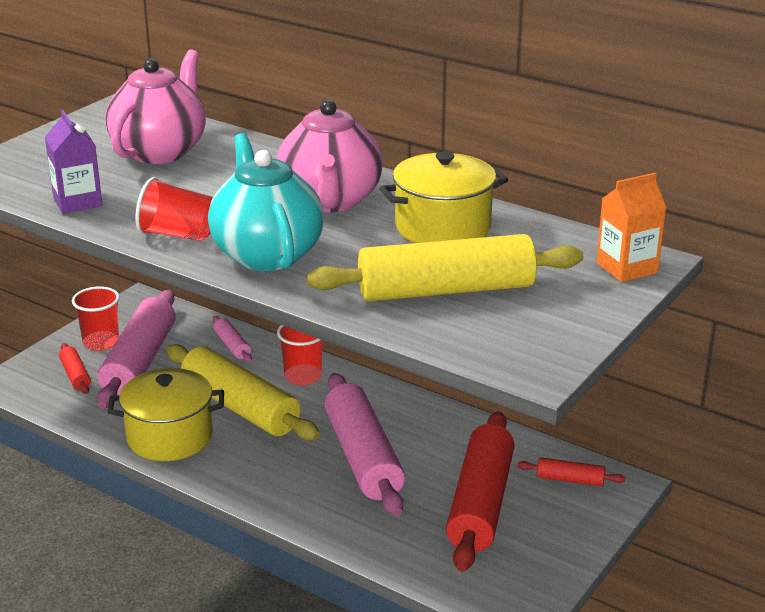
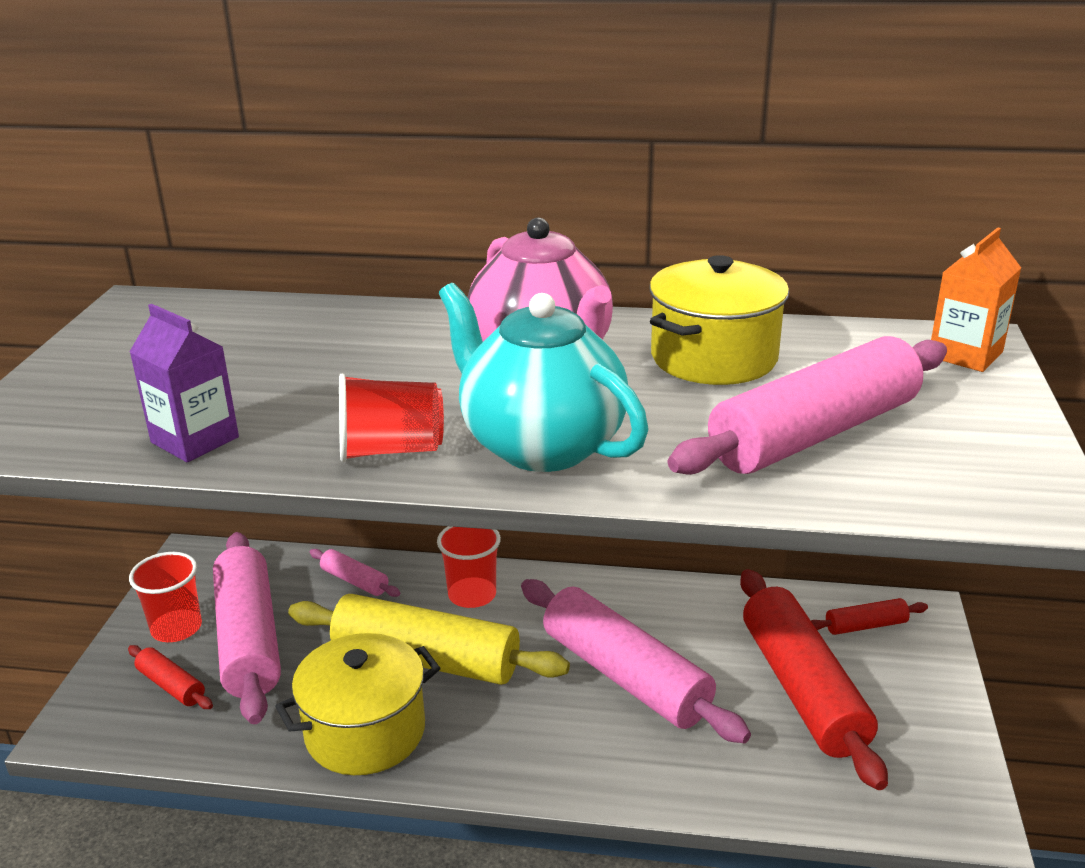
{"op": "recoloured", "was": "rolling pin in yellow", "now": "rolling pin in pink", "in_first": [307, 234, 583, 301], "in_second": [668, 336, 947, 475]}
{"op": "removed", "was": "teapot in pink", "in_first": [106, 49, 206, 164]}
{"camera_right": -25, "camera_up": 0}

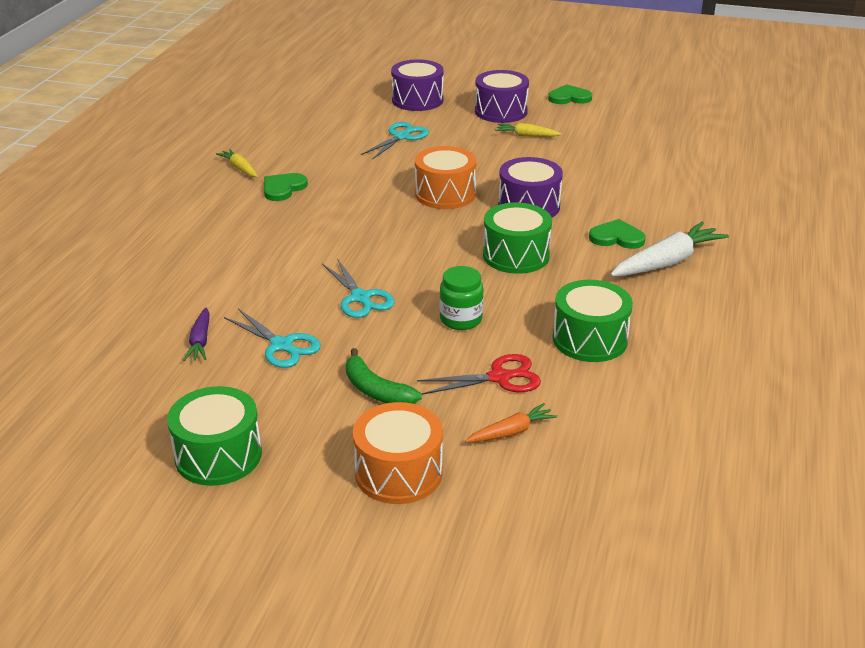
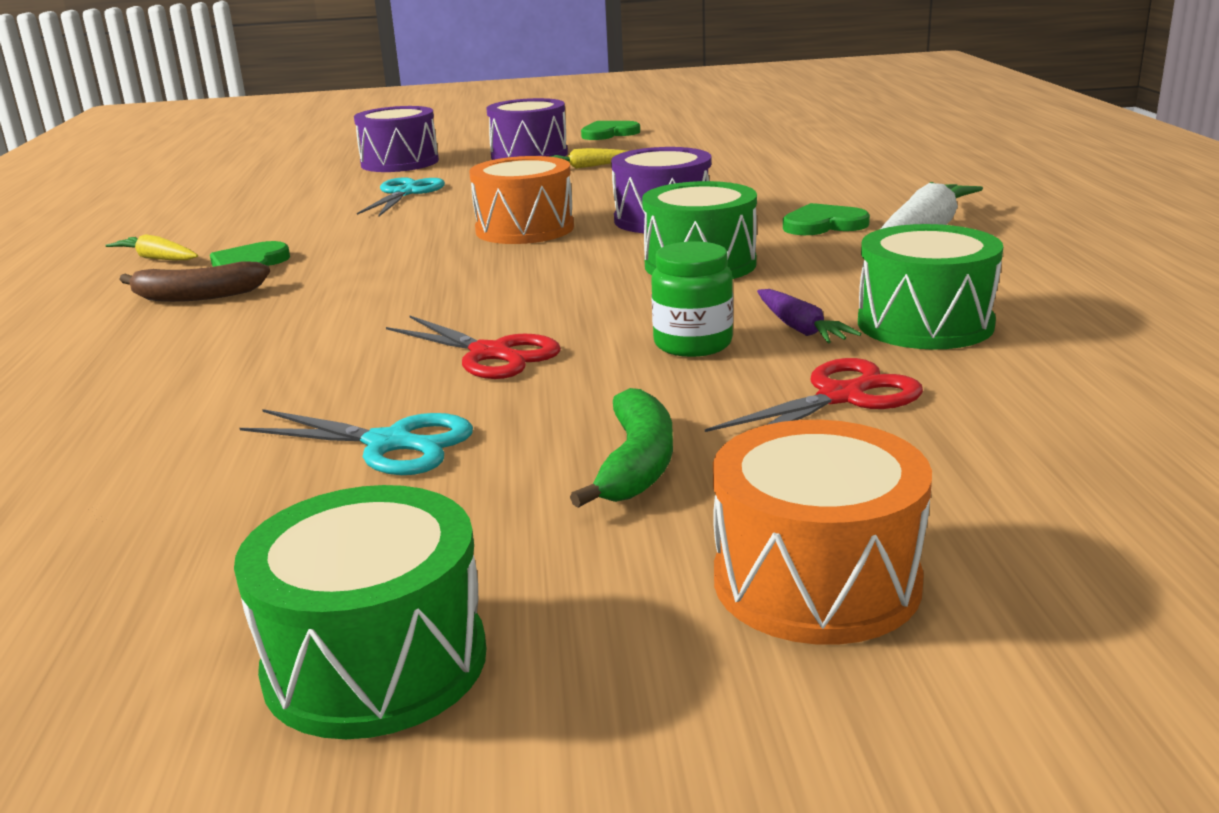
{"op": "added", "now": "banana in brown", "in_second": [119, 262, 270, 302]}
{"op": "recoloured", "was": "scissors in turquoise", "now": "scissors in red", "in_first": [322, 258, 395, 318], "in_second": [386, 315, 561, 379]}
{"op": "turned", "was": "banana in green", "in_first": [346, 348, 422, 404], "in_second": [570, 388, 673, 508], "clockwise": -105}
{"op": "moved", "was": "carrot in purple", "in_first": [183, 307, 210, 361], "in_second": [757, 289, 862, 343]}
{"op": "removed", "was": "carrot in orange", "in_first": [465, 403, 557, 443]}
{"camera_right": -20, "camera_up": -10}

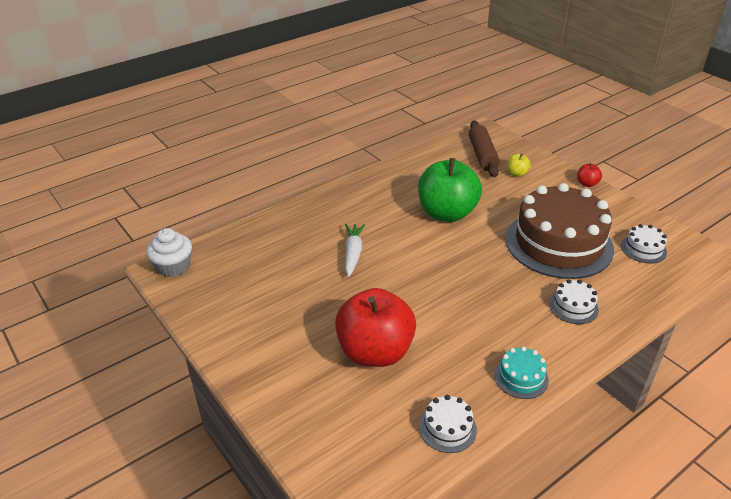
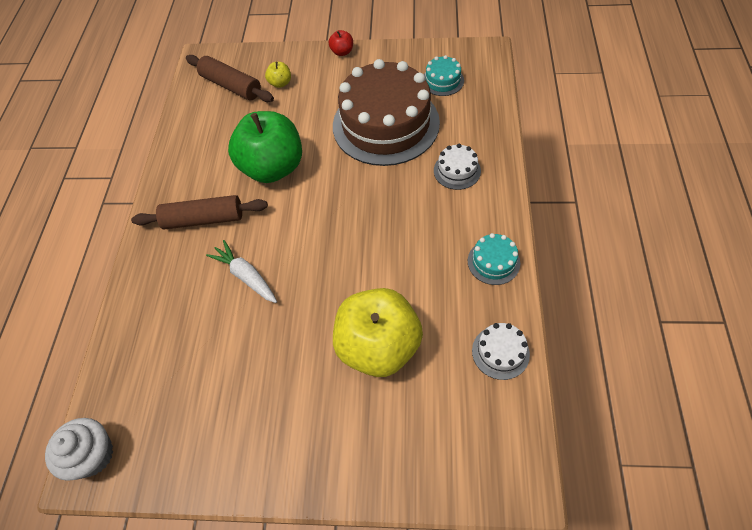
{"op": "added", "now": "rolling pin in brown", "in_second": [131, 195, 268, 229]}
{"op": "recoloured", "was": "apple in red", "now": "apple in yellow", "in_first": [335, 288, 416, 367], "in_second": [333, 288, 423, 377]}
{"op": "recoloured", "was": "cake in white", "now": "cake in turquoise", "in_first": [621, 224, 667, 264], "in_second": [424, 55, 464, 96]}
{"camera_right": -45, "camera_up": 20}

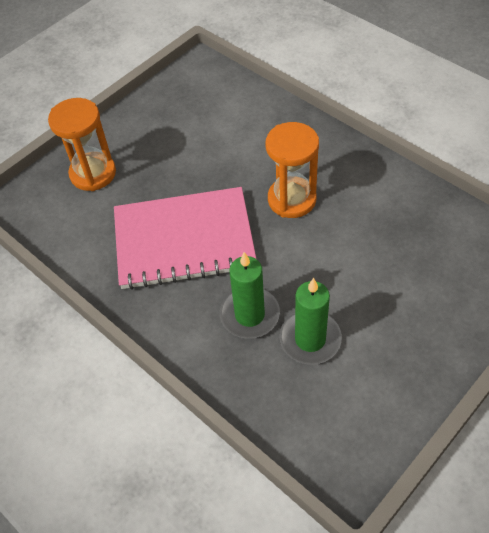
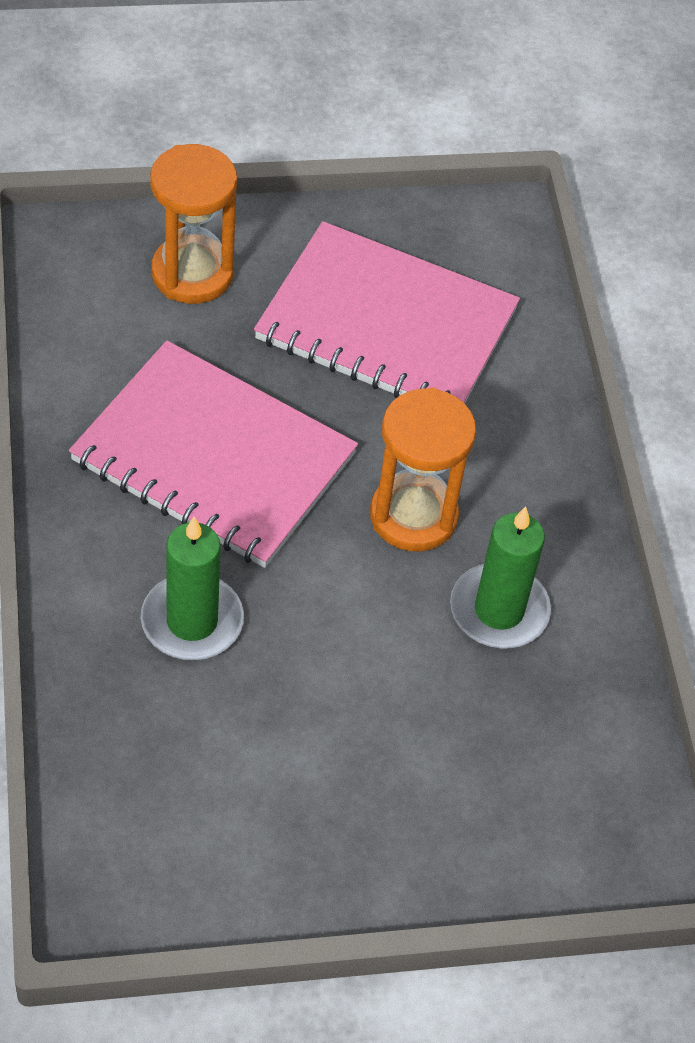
{"op": "added", "now": "notebook in pink", "in_second": [254, 221, 520, 403]}
{"op": "moved", "was": "candle in green", "in_first": [279, 278, 342, 365], "in_second": [450, 506, 551, 648]}
{"camera_right": 30, "camera_up": 0}

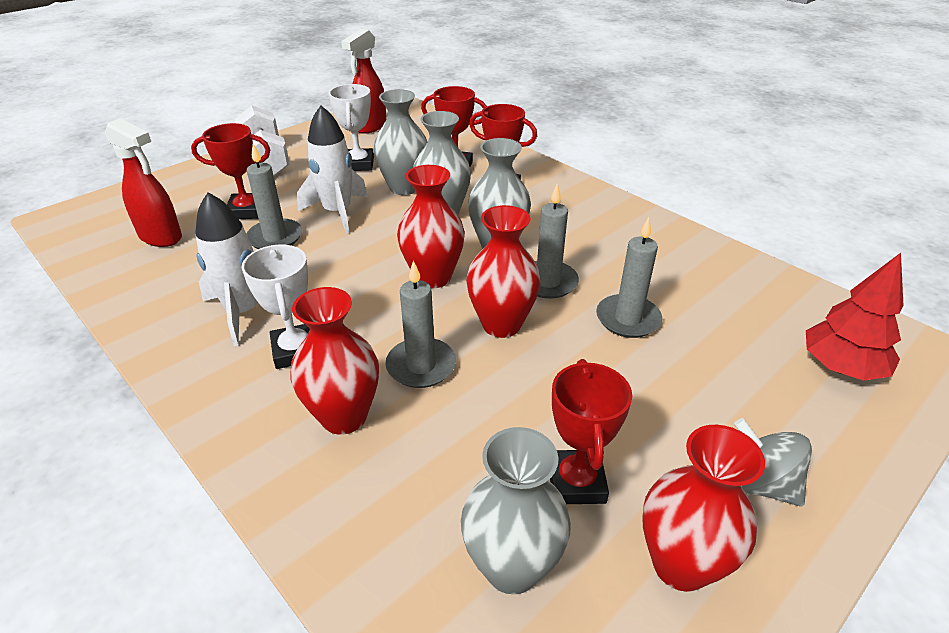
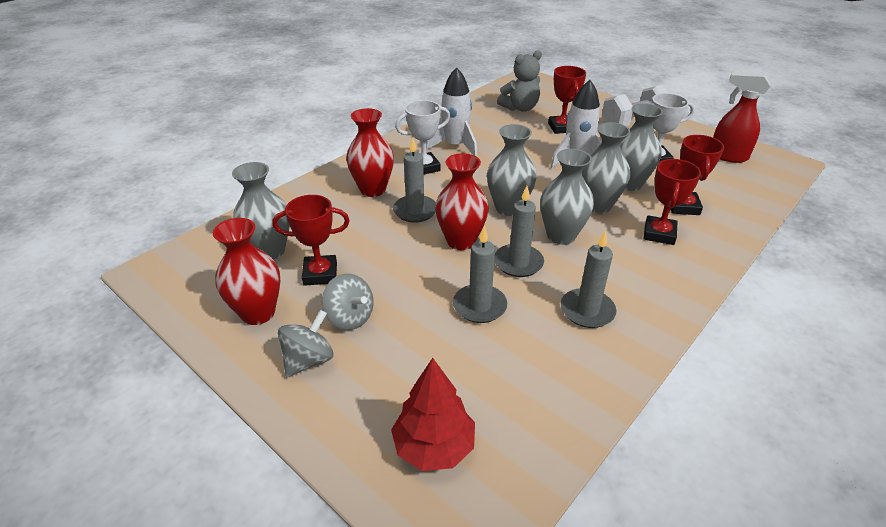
{"op": "added", "now": "spinning top in grey", "in_second": [322, 273, 374, 330]}
{"op": "recoloured", "was": "vase in red", "now": "vase in grey", "in_first": [397, 165, 465, 288], "in_second": [487, 124, 537, 216]}
{"op": "replaced", "was": "spray bottle in red", "now": "teddy bear in grey", "in_first": [105, 118, 182, 247], "in_second": [497, 50, 542, 112]}
{"op": "moved", "was": "candle in grey", "in_first": [247, 144, 302, 249], "in_second": [561, 230, 616, 328]}
{"camera_right": 85, "camera_up": 0}

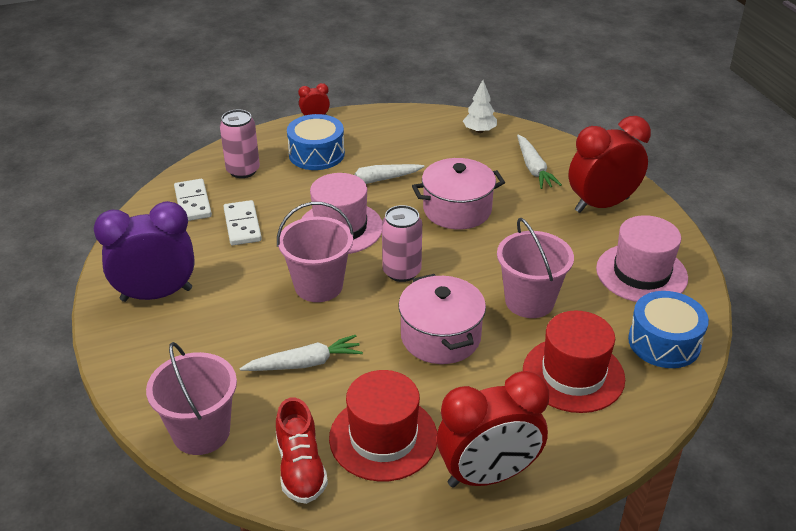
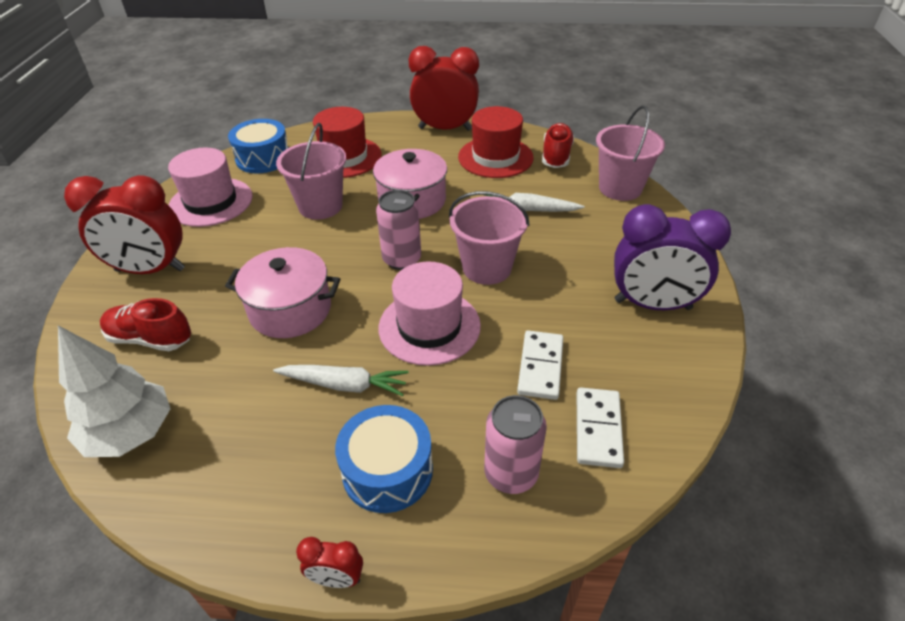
{"op": "resized", "was": "tree in white", "in_first": [463, 80, 497, 133], "in_second": [58, 325, 170, 457], "ratio": 1.7}
{"op": "replaced", "was": "carrot in white", "now": "shoe in red", "in_first": [517, 135, 562, 189], "in_second": [100, 298, 191, 351]}
{"camera_right": -155, "camera_up": 5}

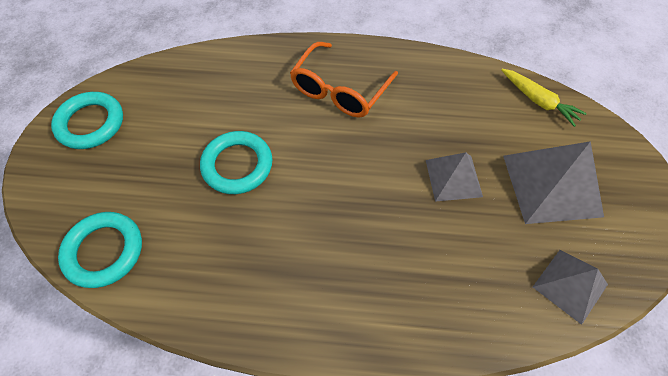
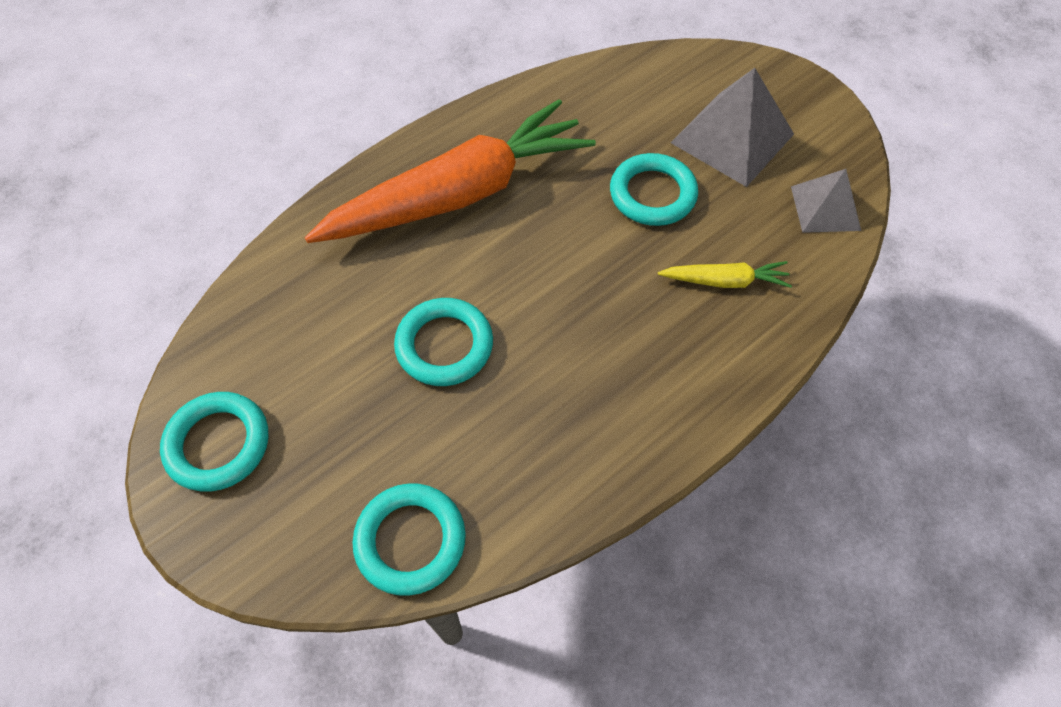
{"op": "replaced", "was": "glasses in orange", "now": "carrot in orange", "in_first": [290, 42, 398, 118], "in_second": [305, 99, 596, 243]}
{"op": "replaced", "was": "pyramid in grey", "now": "ring in turquoise", "in_first": [426, 152, 483, 202], "in_second": [610, 153, 698, 226]}
{"op": "moved", "was": "carrot in yellow", "in_first": [501, 69, 587, 127], "in_second": [658, 261, 792, 288]}
{"camera_right": -45, "camera_up": 0}

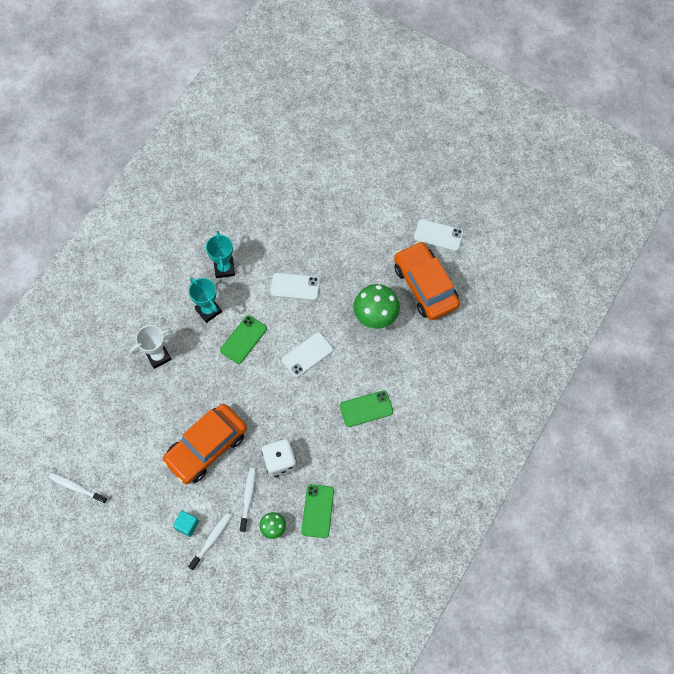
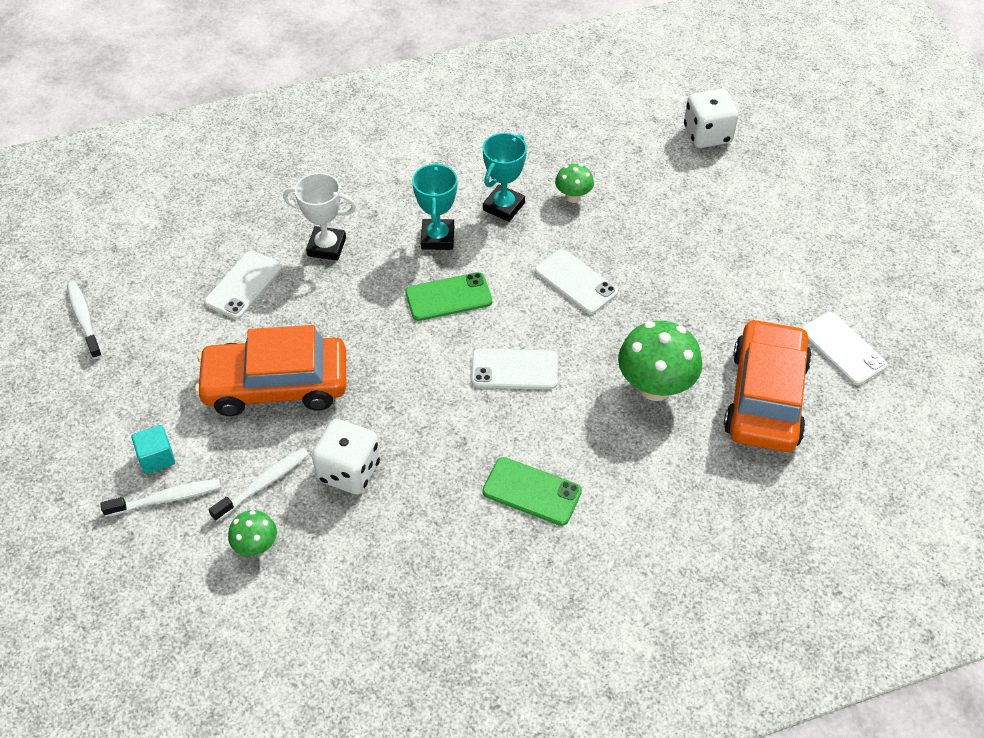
{"op": "added", "now": "phone in white", "in_second": [204, 251, 282, 319]}
{"op": "added", "now": "mushroom in green", "in_second": [555, 164, 594, 203]}
{"op": "added", "now": "dice in white", "in_second": [684, 89, 738, 148]}
{"op": "removed", "was": "phone in green", "in_first": [301, 484, 334, 538]}
{"camera_right": 40, "camera_up": -15}

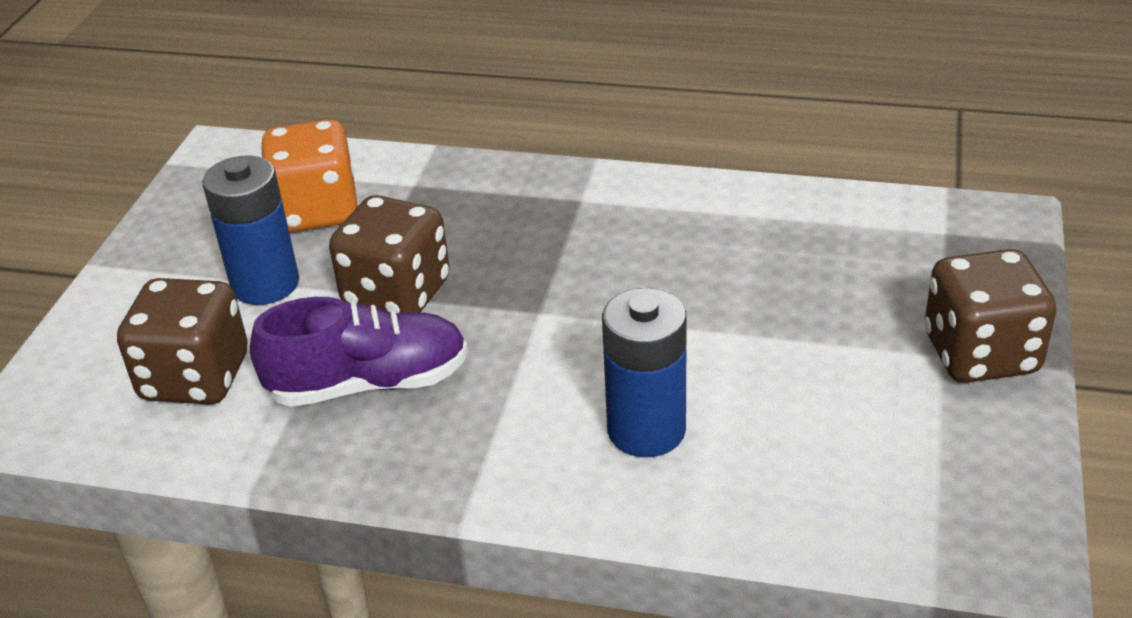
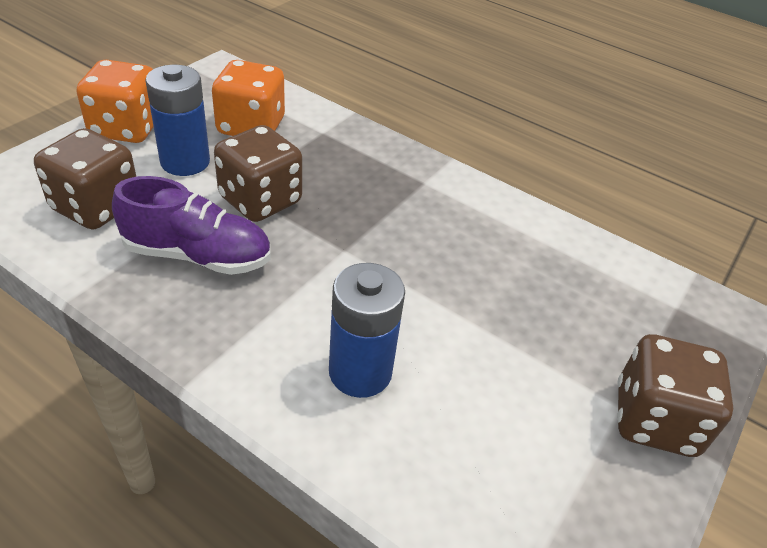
{"op": "added", "now": "dice in orange", "in_second": [77, 60, 154, 143]}
{"camera_right": 15, "camera_up": 5}

